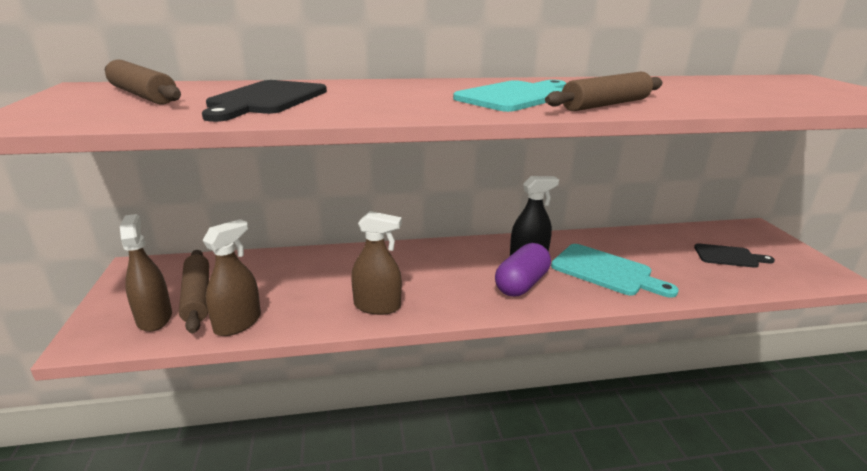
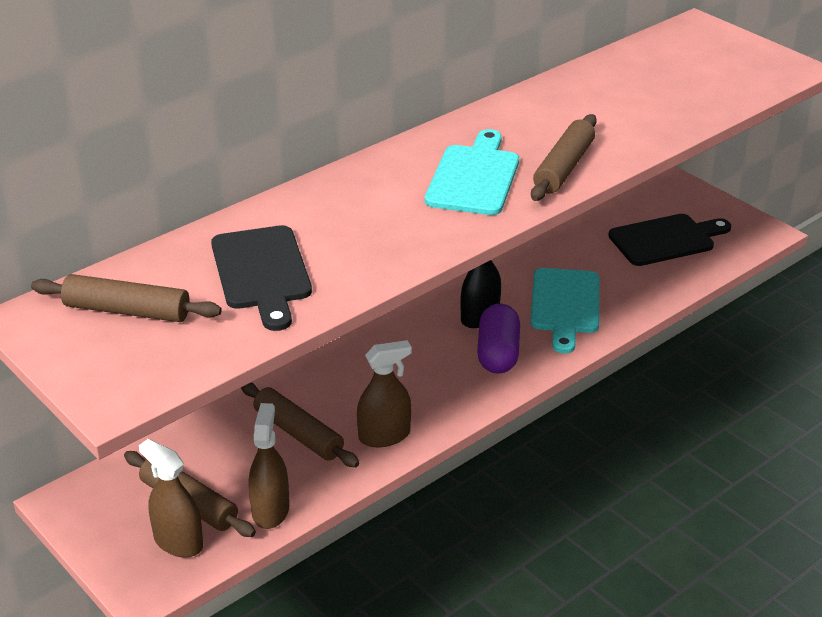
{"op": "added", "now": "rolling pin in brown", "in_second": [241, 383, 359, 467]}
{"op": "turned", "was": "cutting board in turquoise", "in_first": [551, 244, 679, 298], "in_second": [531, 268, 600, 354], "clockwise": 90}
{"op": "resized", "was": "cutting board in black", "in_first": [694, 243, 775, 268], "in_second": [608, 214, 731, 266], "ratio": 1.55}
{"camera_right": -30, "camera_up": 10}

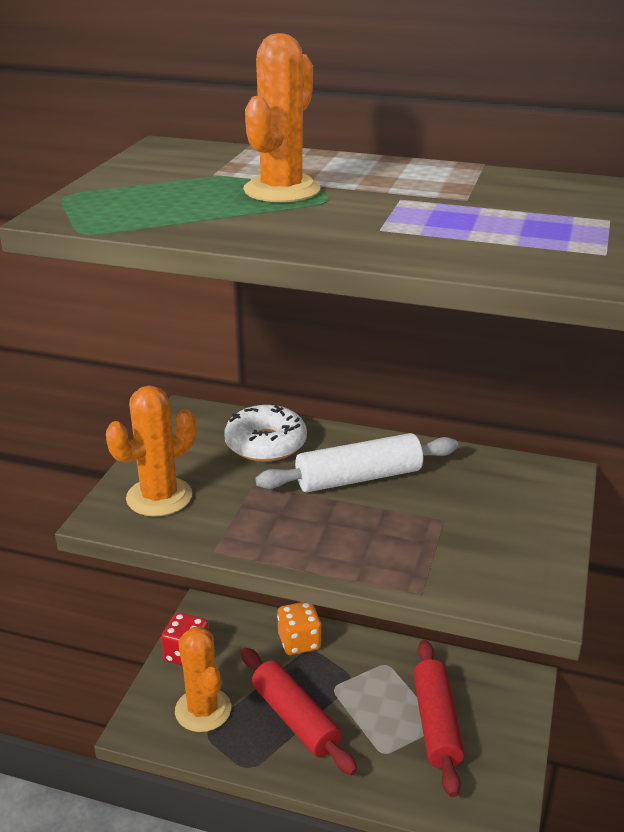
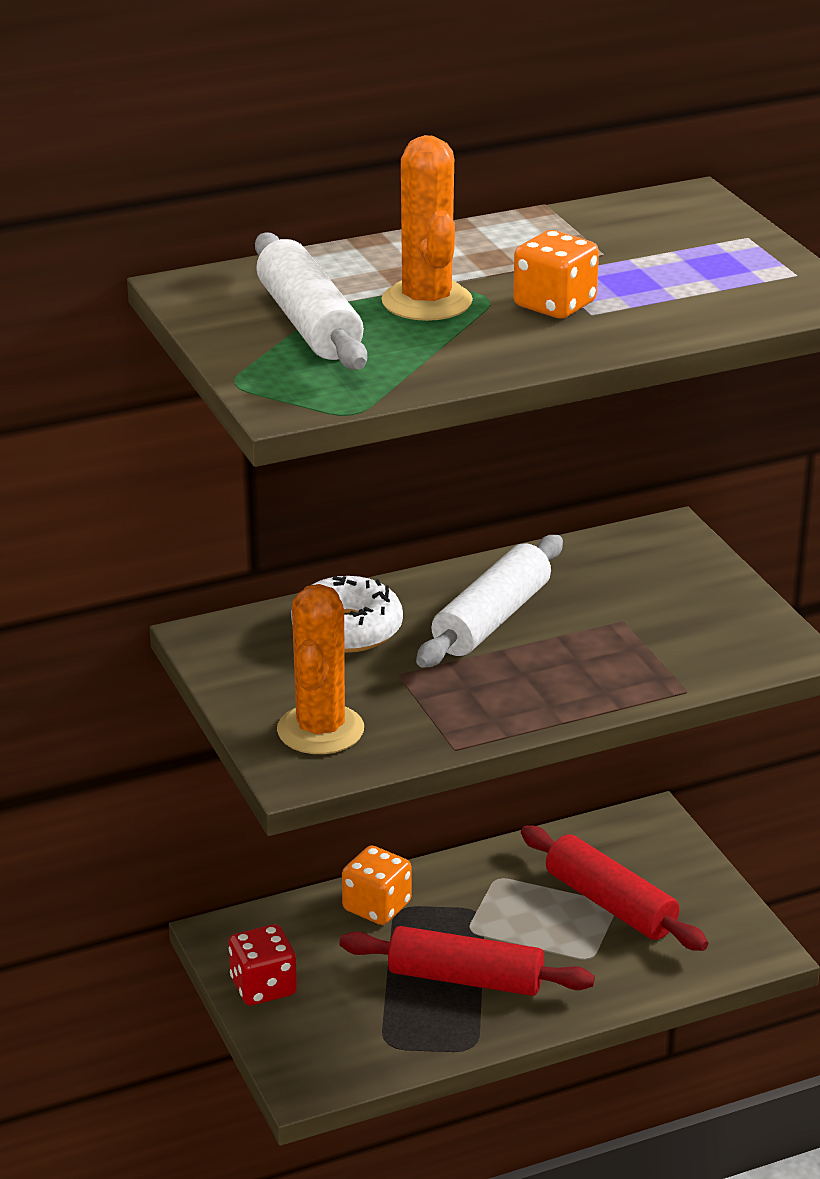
{"op": "added", "now": "rolling pin in white", "in_second": [255, 232, 367, 370]}
{"op": "added", "now": "dice in orange", "in_second": [513, 230, 599, 319]}
{"op": "removed", "was": "cactus in orange", "in_first": [175, 627, 231, 732]}
{"camera_right": -40, "camera_up": 0}

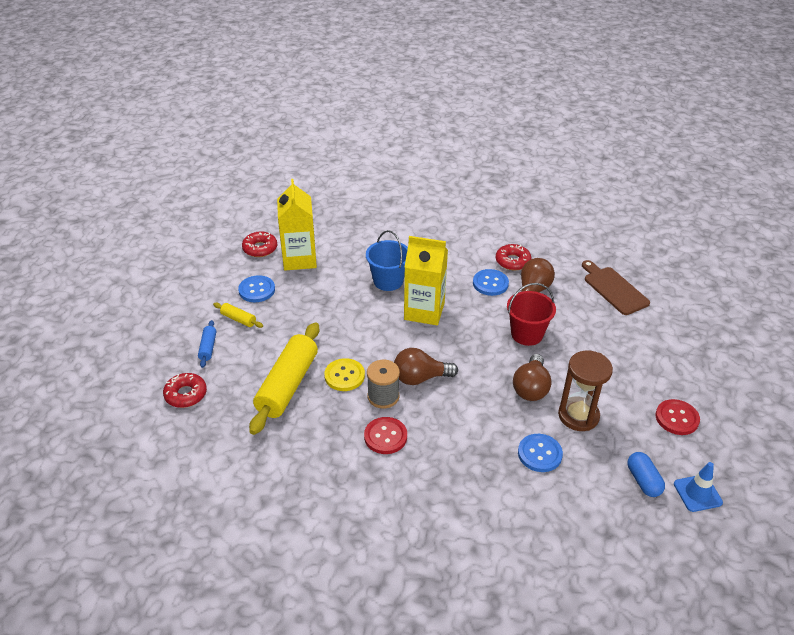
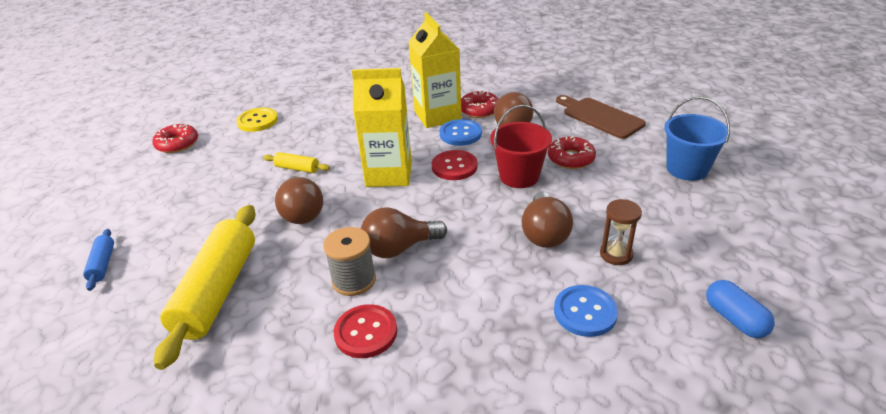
{"op": "moved", "was": "button in yellow", "in_first": [324, 358, 365, 391], "in_second": [236, 108, 278, 132]}
{"op": "moved", "was": "rolling pin in yellow", "in_first": [213, 303, 263, 328], "in_second": [263, 152, 330, 173]}
{"op": "added", "now": "light bulb in brown", "in_second": [275, 176, 323, 224]}
{"op": "moved", "was": "carton in yellow", "in_first": [277, 179, 317, 270], "in_second": [409, 12, 462, 128]}
{"op": "moved", "was": "button in red", "in_first": [655, 399, 700, 435], "in_second": [432, 150, 478, 180]}
{"op": "moved", "was": "donut in red", "in_first": [163, 373, 207, 408], "in_second": [548, 136, 596, 169]}
{"op": "resized", "was": "hourglass in brown", "in_first": [558, 351, 613, 431], "in_second": [600, 199, 642, 265], "ratio": 0.59}
{"op": "moved", "was": "bucket in blue", "in_first": [366, 230, 408, 291], "in_second": [664, 96, 730, 181]}
{"op": "removed", "was": "button in blue", "in_first": [238, 275, 275, 302]}
{"op": "removed", "was": "traffic cone in blue", "in_first": [674, 462, 723, 512]}
{"camera_right": -10, "camera_up": -5}

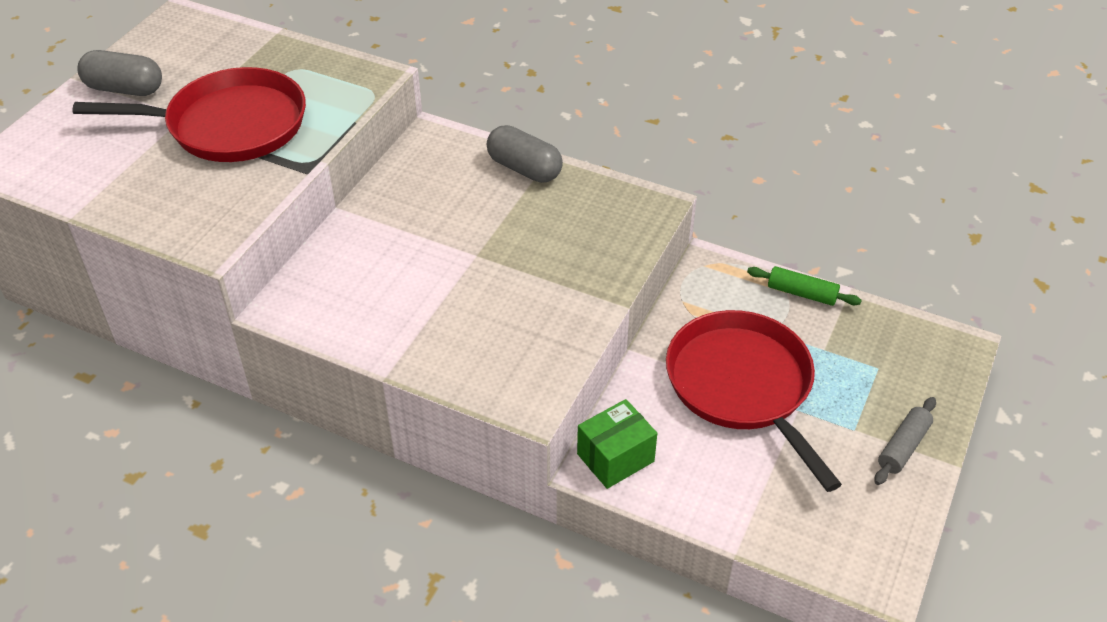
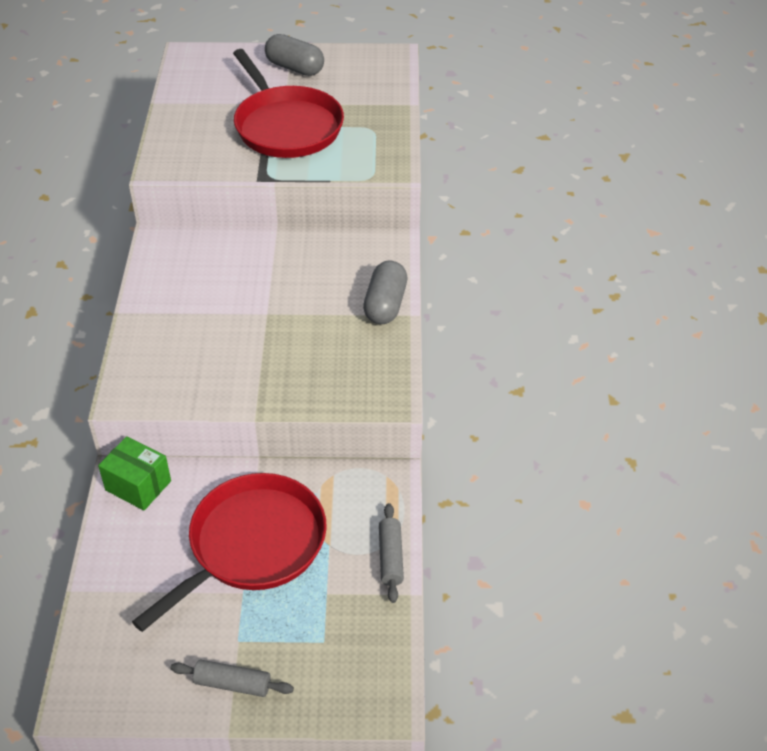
{"op": "turned", "was": "capsule in grey", "in_first": [77, 50, 162, 96], "in_second": [265, 34, 324, 76], "clockwise": -45}
{"op": "recoloured", "was": "rolling pin in green", "now": "rolling pin in grey", "in_first": [747, 266, 862, 306], "in_second": [379, 503, 404, 603]}
{"camera_right": 65, "camera_up": 0}

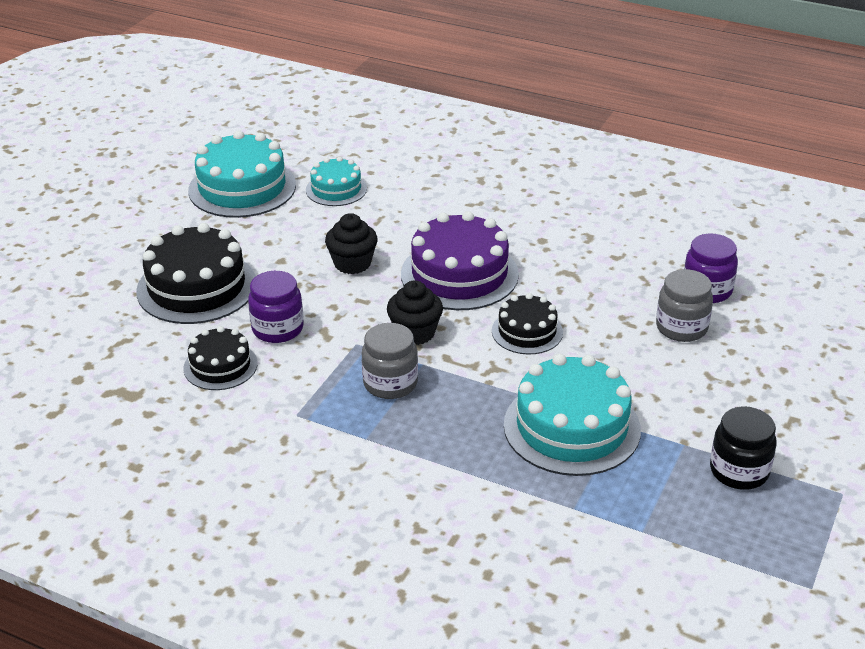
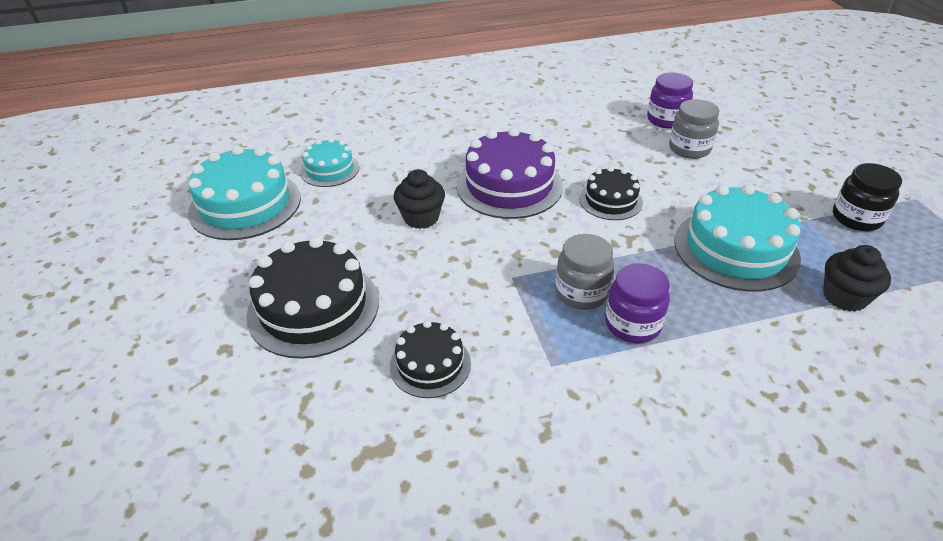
{"op": "moved", "was": "jar in purple", "in_first": [248, 271, 304, 343], "in_second": [605, 263, 670, 343]}
{"op": "moved", "was": "cupcake in black", "in_first": [387, 280, 443, 345], "in_second": [823, 245, 891, 312]}
{"camera_right": -40, "camera_up": 5}

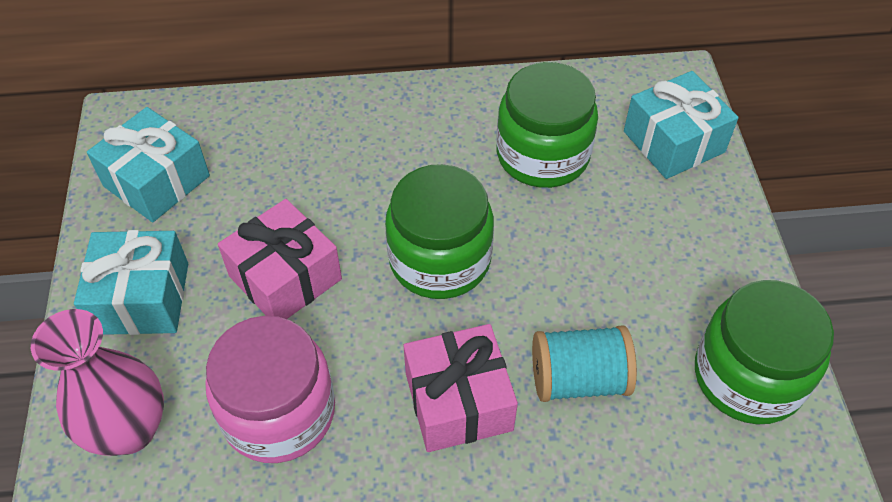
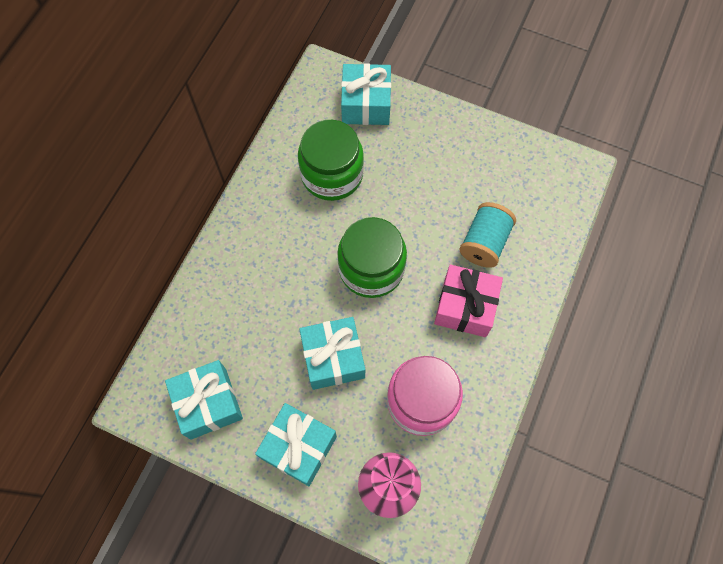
{"op": "recoloured", "was": "gift in pink", "now": "gift in turquoise", "in_first": [218, 199, 342, 319], "in_second": [299, 317, 365, 390]}
{"op": "removed", "was": "jar in green", "in_first": [695, 280, 834, 424]}
{"camera_right": -60, "camera_up": 15}

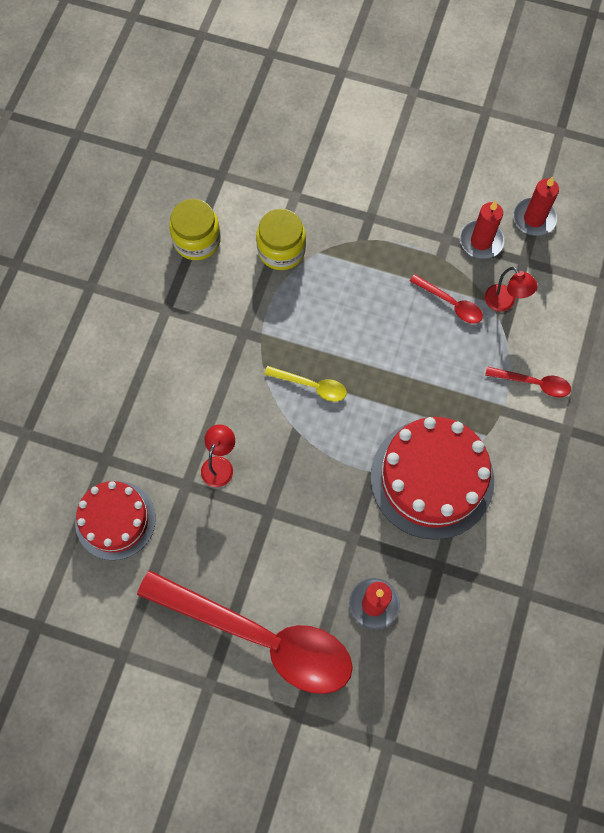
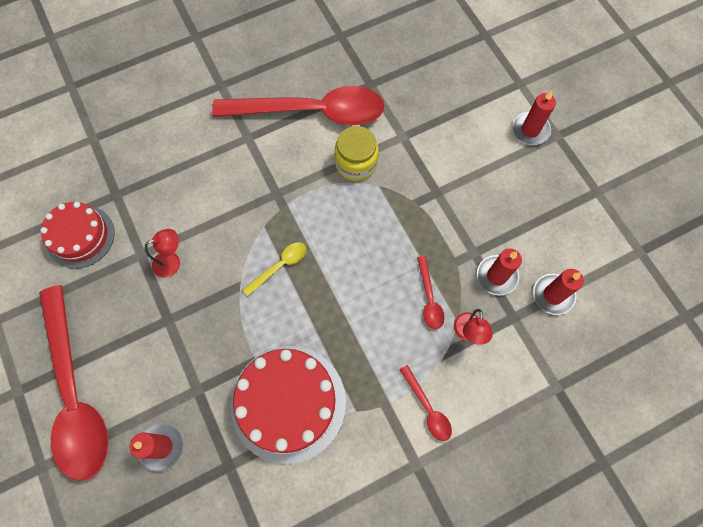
{"op": "replaced", "was": "jar in yellow", "now": "spoon in red", "in_first": [169, 199, 221, 260], "in_second": [212, 86, 385, 125]}
{"op": "turned", "was": "spoon in yellow", "in_first": [264, 366, 347, 402], "in_second": [243, 242, 307, 296], "clockwise": -105}
{"op": "added", "now": "candle in red", "in_second": [512, 91, 556, 145]}
{"camera_right": 45, "camera_up": 0}

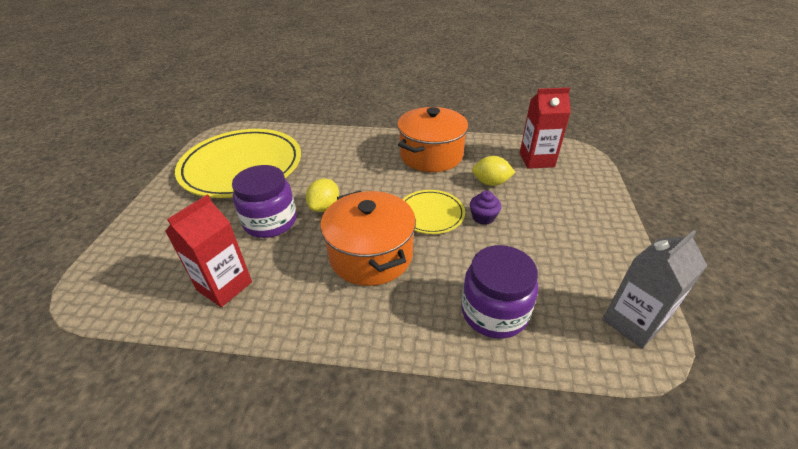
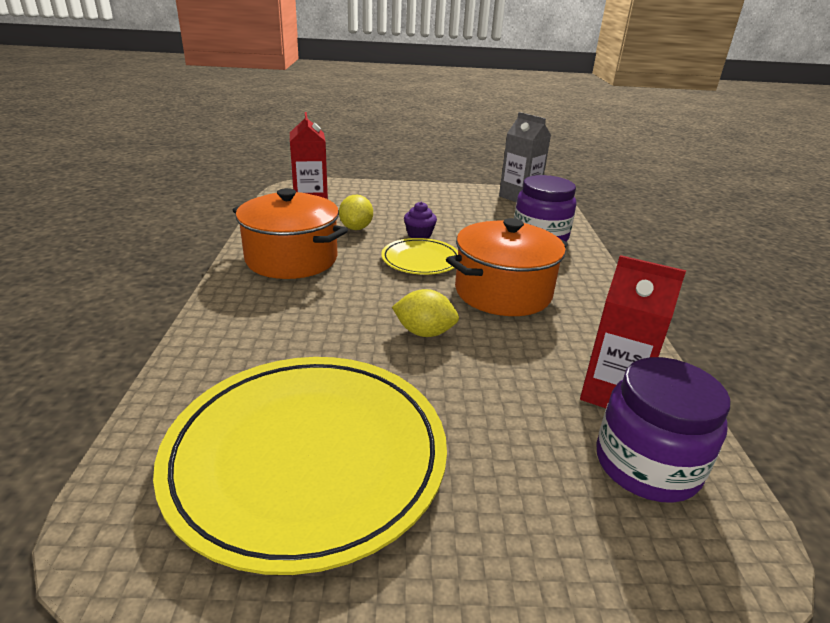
{"op": "moved", "was": "jar in purple", "in_first": [232, 165, 297, 238], "in_second": [596, 357, 731, 503]}
{"camera_right": -100, "camera_up": -10}

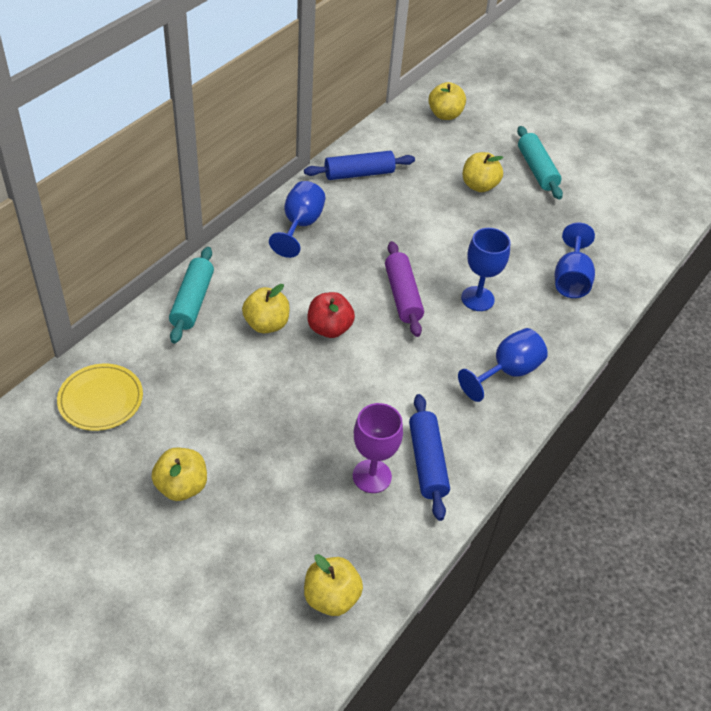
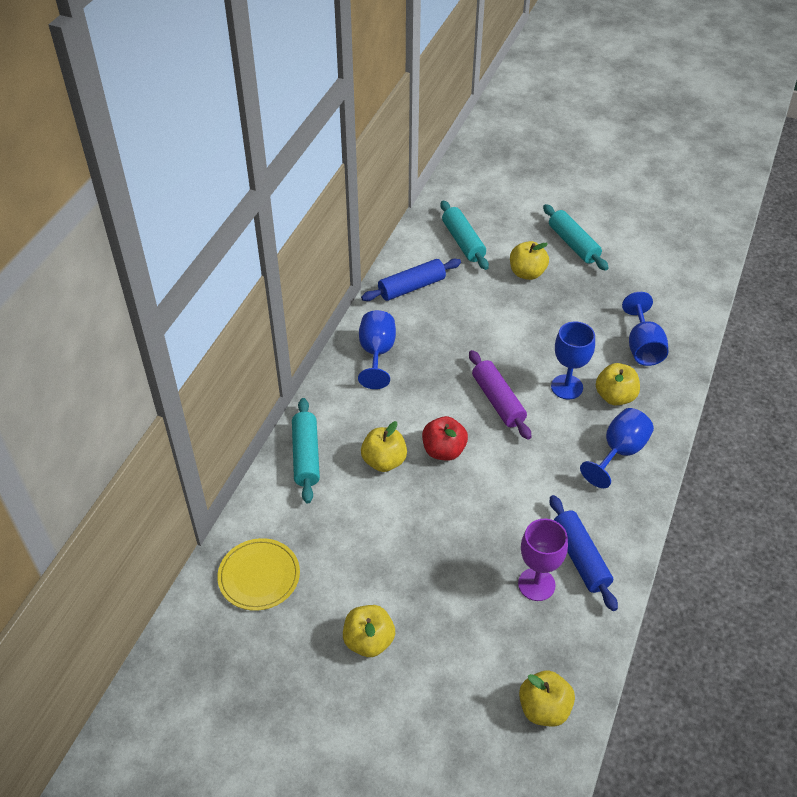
{"op": "added", "now": "rolling pin in turquoise", "in_second": [440, 200, 489, 270]}
{"op": "moved", "was": "apple in yellow", "in_first": [428, 82, 466, 120], "in_second": [596, 363, 640, 406]}
{"camera_right": -10, "camera_up": 0}

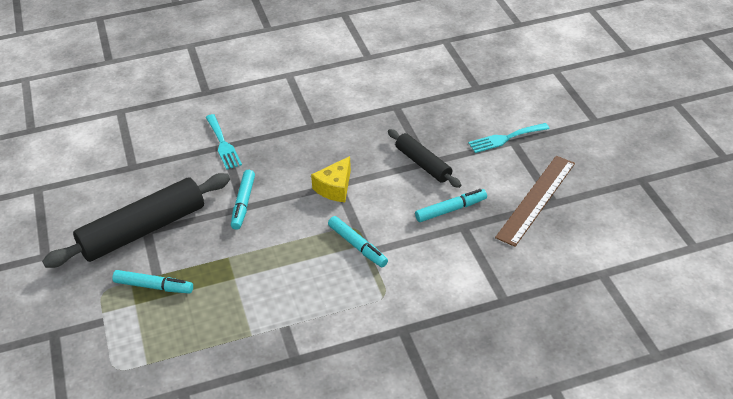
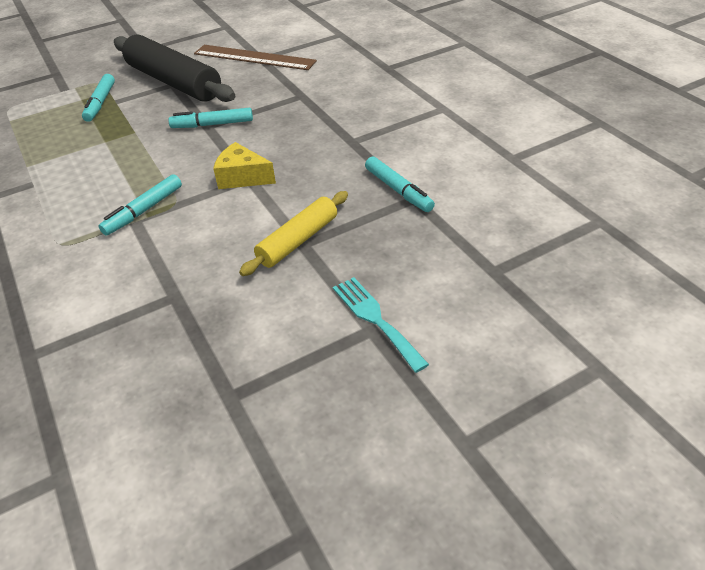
{"op": "moved", "was": "ruler in brown", "in_first": [495, 156, 575, 247], "in_second": [194, 45, 317, 70]}
{"op": "recoloured", "was": "rolling pin in black", "now": "rolling pin in yellow", "in_first": [388, 129, 461, 188], "in_second": [239, 191, 348, 276]}
{"op": "moved", "was": "marker in turquoise", "in_first": [415, 189, 487, 222], "in_second": [365, 156, 435, 212]}
{"op": "removed", "was": "fork in turquoise", "in_first": [206, 114, 242, 170]}
{"camera_right": 80, "camera_up": 0}

